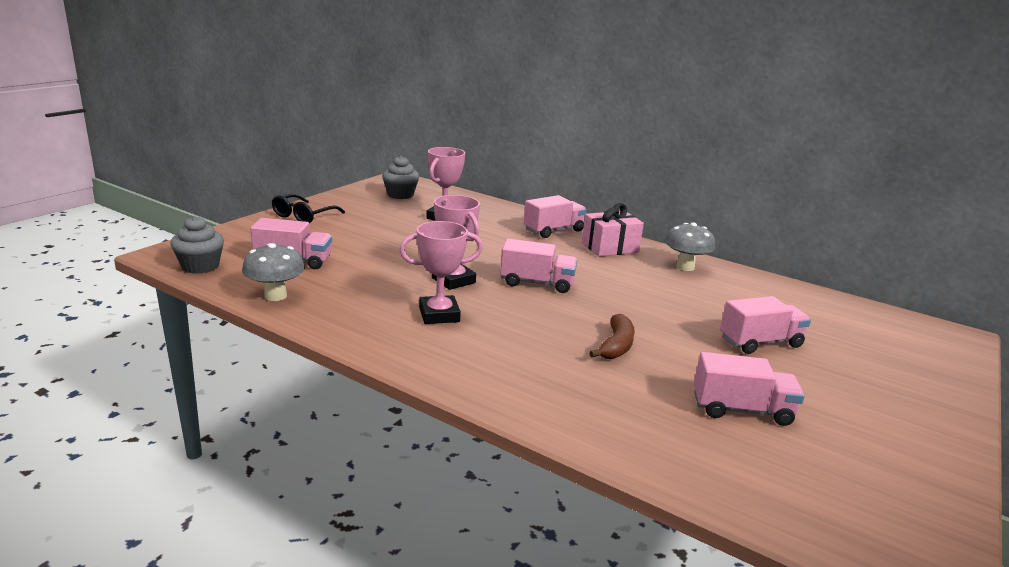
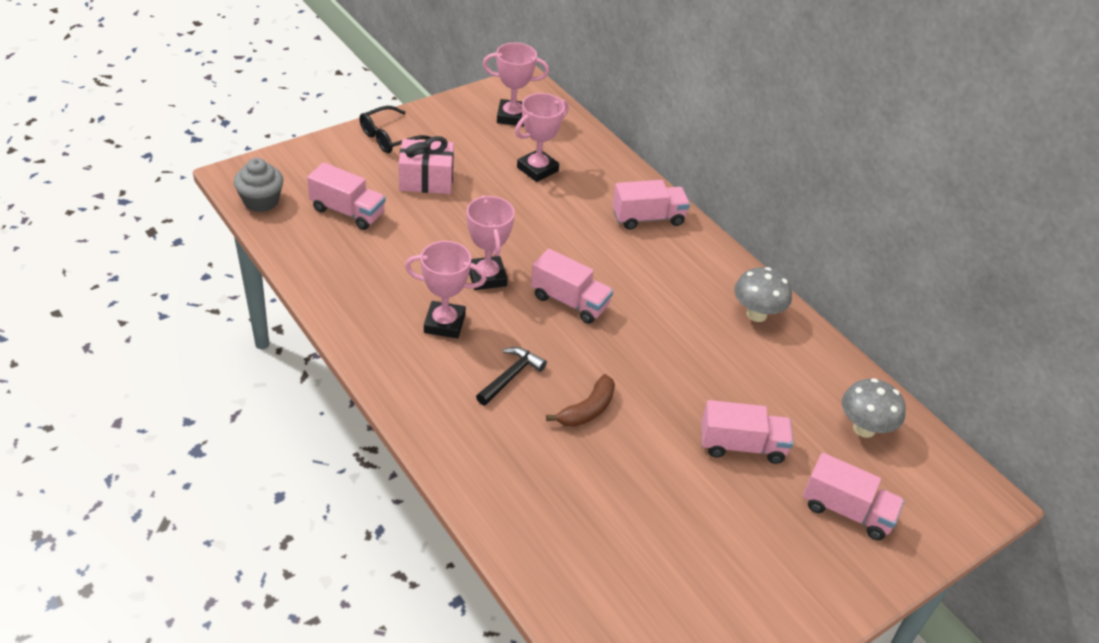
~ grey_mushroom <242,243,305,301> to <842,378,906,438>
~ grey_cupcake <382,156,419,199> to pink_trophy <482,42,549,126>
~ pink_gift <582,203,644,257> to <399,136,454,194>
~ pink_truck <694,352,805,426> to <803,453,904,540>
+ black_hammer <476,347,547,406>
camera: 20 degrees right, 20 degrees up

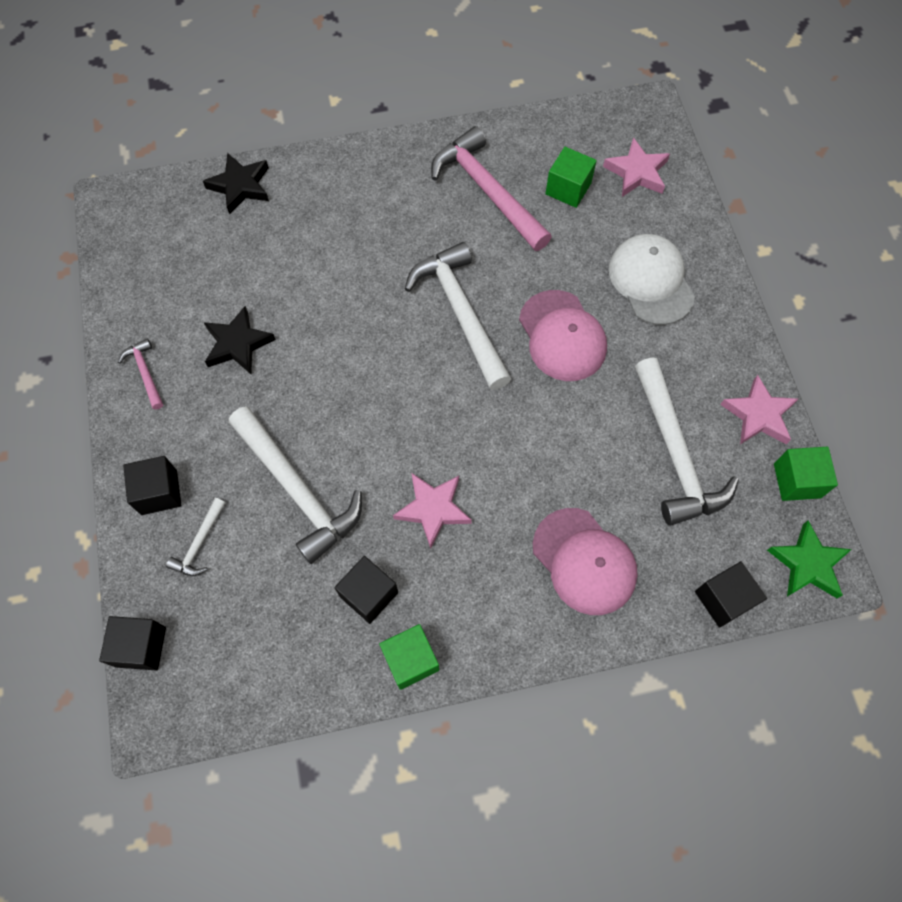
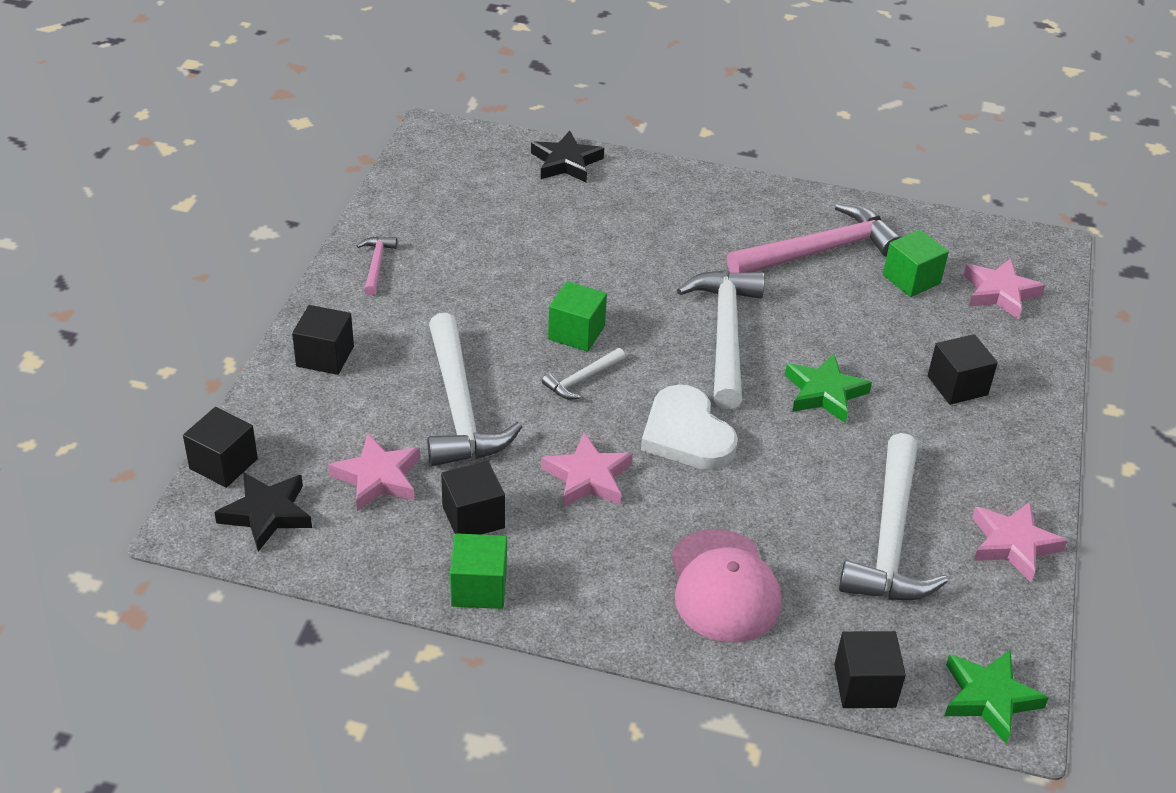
~ white_hammer <166,498,225,576> to <542,348,625,399>
~ black_star <203,306,276,374> to <214,472,312,552>
~ pink_hammer <431,126,552,251> = <727,203,901,273> 75 degrees clockwise
~ pink_cap <519,290,607,381> to green_star <785,354,872,423>
~ white_cap <609,234,695,325> to black_cube <927,334,998,405>
~ green_cube <774,446,838,501> to <548,281,607,352>
+ pink_star <328,434,420,511>
+ white_heart <641,384,738,470>
camera: 25 degrees right, 25 degrees down

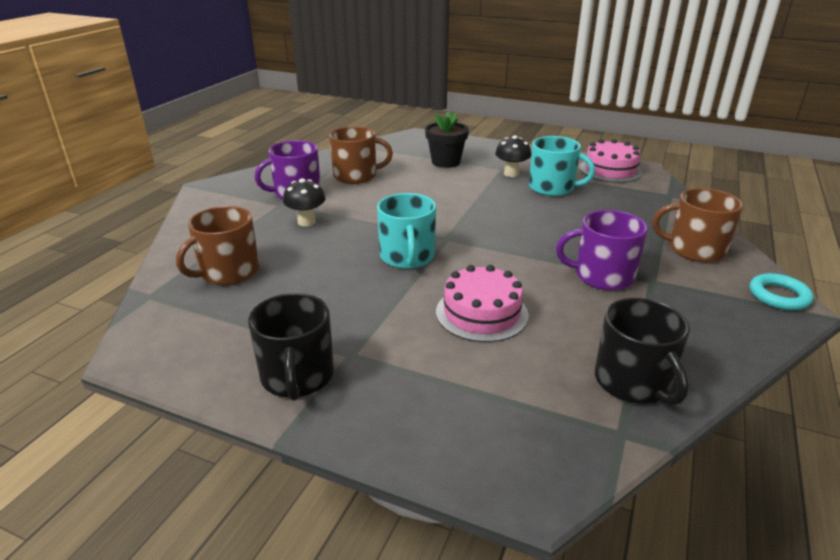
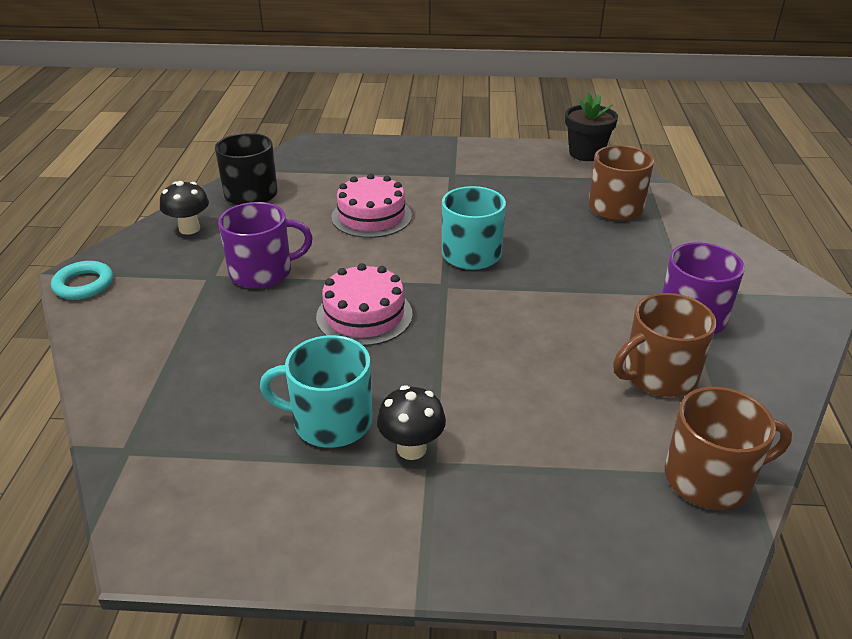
- black_mug <248,293,334,401>
~ black_mushroom <283,178,325,226> to <160,181,209,235>
~ black_flower_pot <425,111,469,168> to <565,93,618,161>
~ pink_cake <579,139,642,183> to <316,263,413,346>
~ brown_mug <652,188,743,262> to <665,387,792,510>
camera: 160 degrees right, 5 degrees up

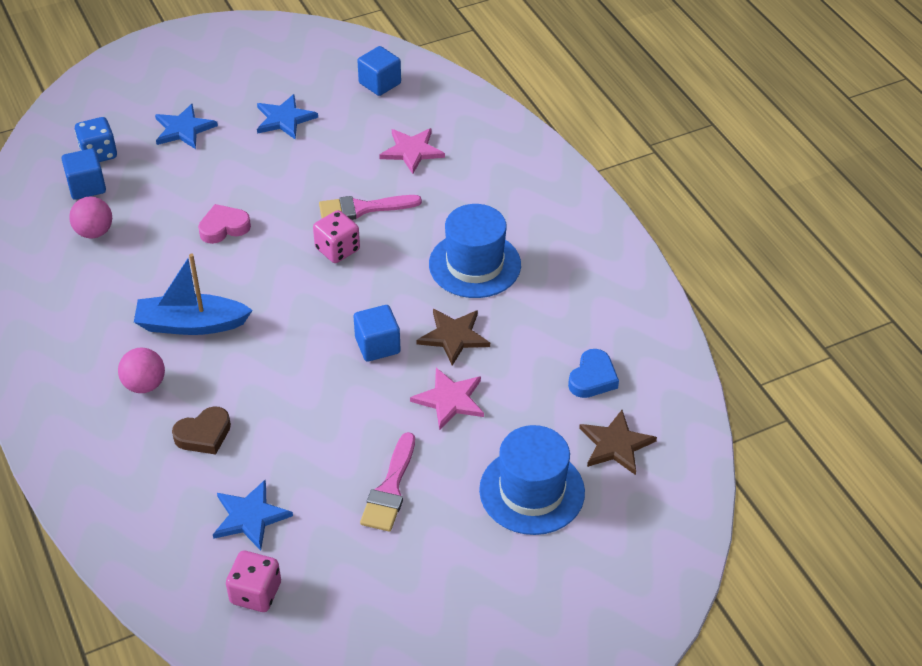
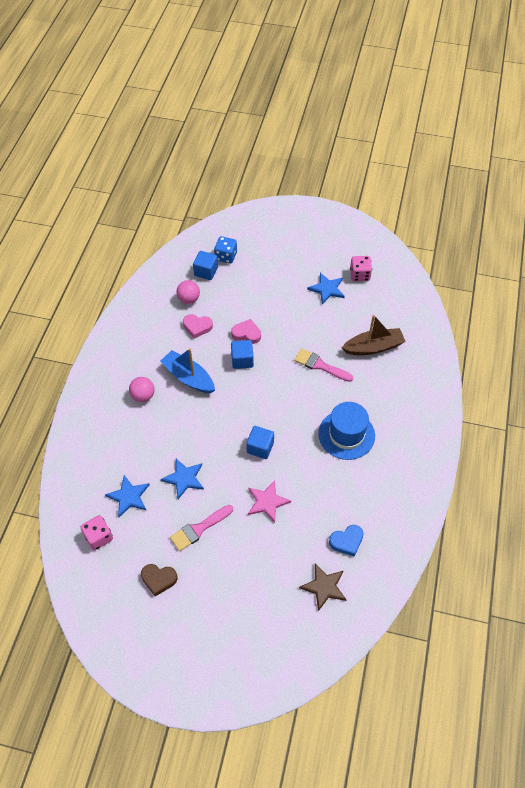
~ blue_star <155,104,218,149> to <161,458,204,499>
~ brown_heart <172,406,231,455> to <141,564,177,596>
~ pink_dice <313,210,360,263> to <350,256,372,281>
~ blue_cube <357,46,401,96> to <231,340,254,369>
~ pink_star <379,128,445,174> to brown_boat <342,315,406,355>
- brown_star <417,309,490,366>
- blue_hat <479,425,585,535>
+ pink_heart <183,314,213,339>
camera: 40 degrees right, 10 degrees up

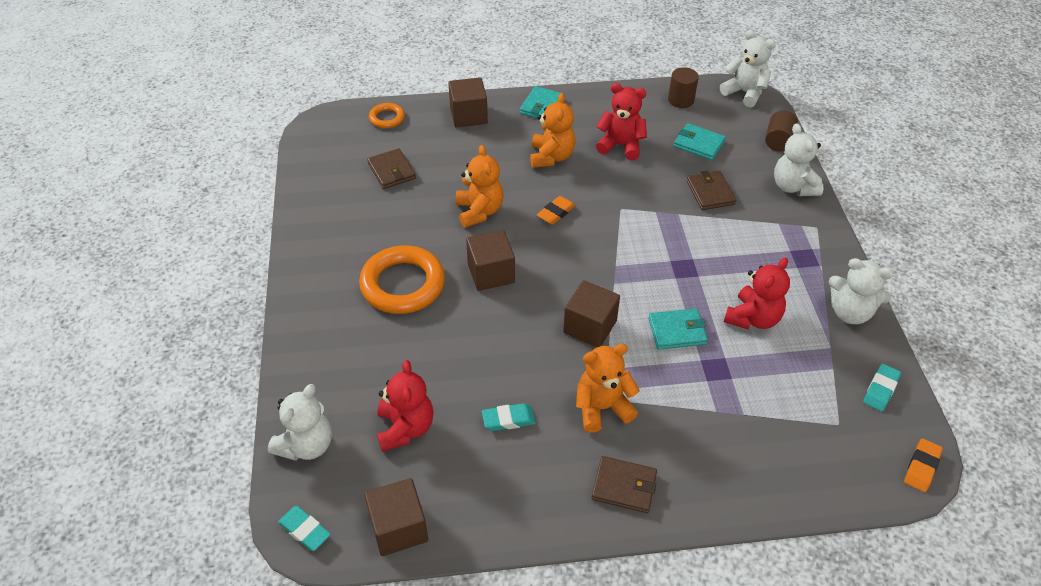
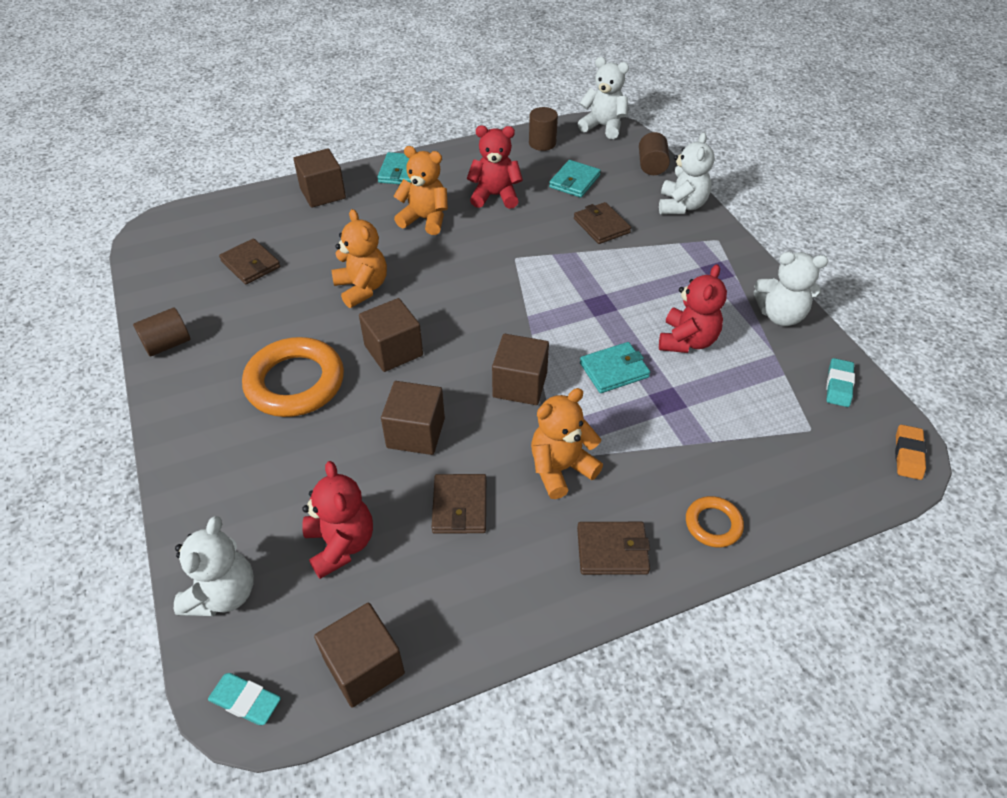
~ orange_ring <369,103,405,128> to <686,496,744,547>
~ turquoise_eraser <482,403,536,431> to brown_wallet <432,474,486,534>
~ orange_teddy_bear <530,93,576,168> = <393,146,448,235> 60 degrees counterclockwise
- orange_eraser <537,196,576,225>
~ turquoise_wallet <674,123,726,160> = <549,160,601,198> 75 degrees counterclockwise
~ white_teddy_bear <774,123,823,196> = <659,132,715,214> 135 degrees counterclockwise
+ brown_cylinder <133,308,190,356>
+ brown_cube <381,381,445,455>
camera: 15 degrees left, 0 degrees up

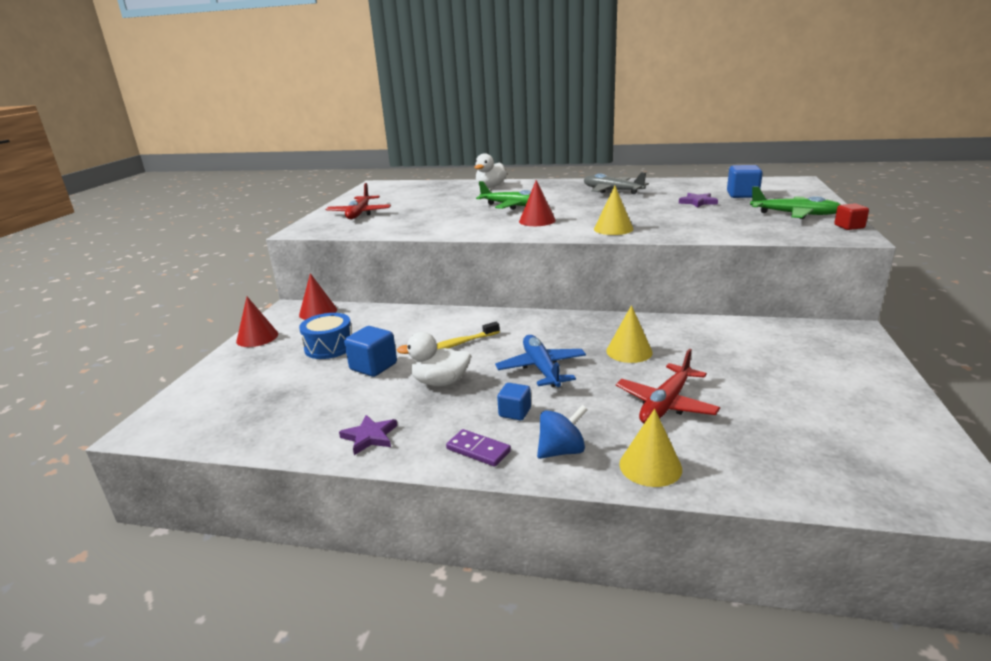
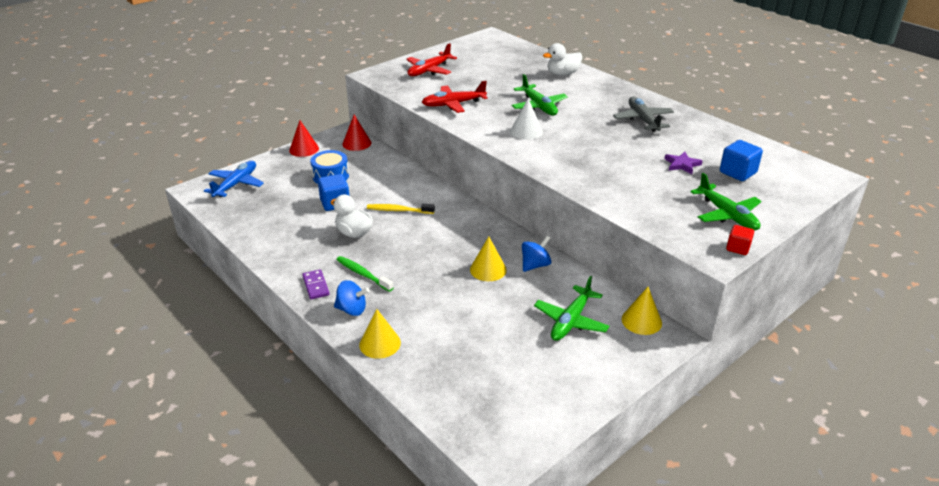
- purple_star <339,415,397,455>
~ blue_plane <495,335,586,387> to <204,161,264,197>
~ blue_cube <497,383,531,420> to green_toothbrush <336,256,393,292>
~ red_cone <519,180,556,226> to white_cone <510,98,543,140>
~ yellow_cone <594,186,634,235> to <622,287,662,335>
~ red_plane <616,349,720,423> to <422,81,488,113>
+ blue_spinning_top <522,236,552,272>
+ green_plane <534,276,610,341>
camera: 35 degrees right, 10 degrees up

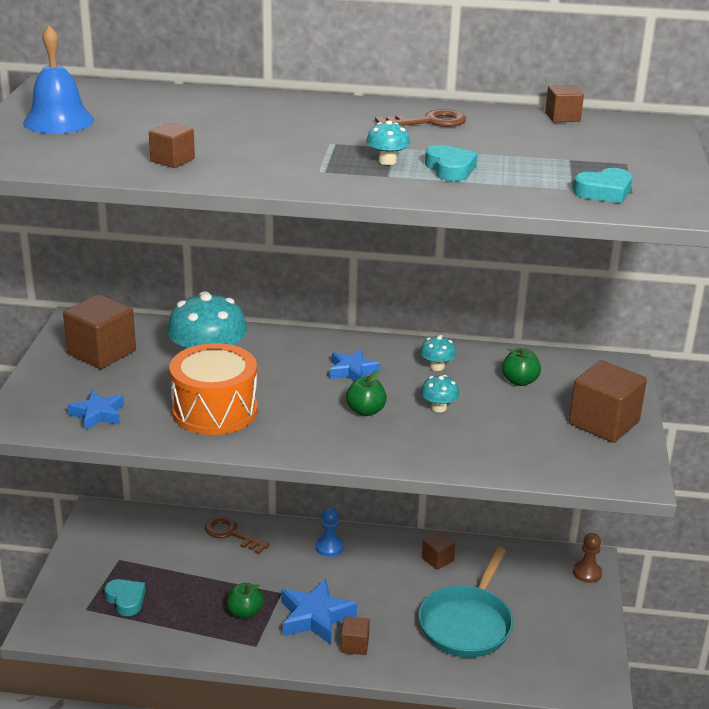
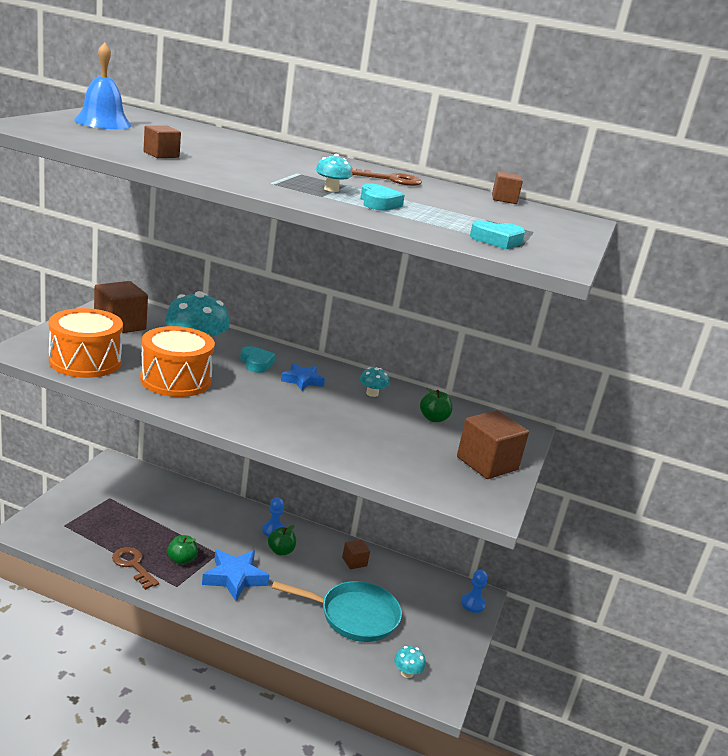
~ blue_star <68,390,124,430> to orange_drum <49,308,123,378>
~ turquoise_heart <104,579,146,616> to <240,346,275,373>
~ brown_key <205,517,270,554> to <112,547,159,590>
- brown_cube <341,617,370,655>
~ green_apple <346,370,387,416> to <268,525,296,555>
~ turquoise_pan <419,547,513,657> = <272,581,402,642> 120 degrees counterclockwise
~ turquoise_mushroom <421,375,459,412> to <394,646,426,678>
~ brown_pawn <573,533,602,583> to blue_pawn <461,570,488,613>
camera: 10 degrees right, 5 degrees down

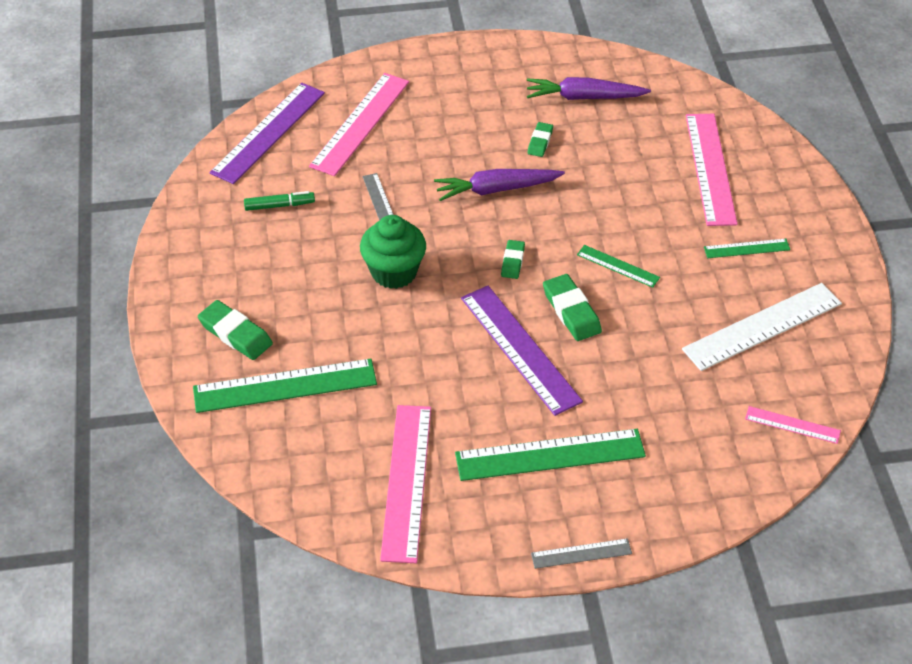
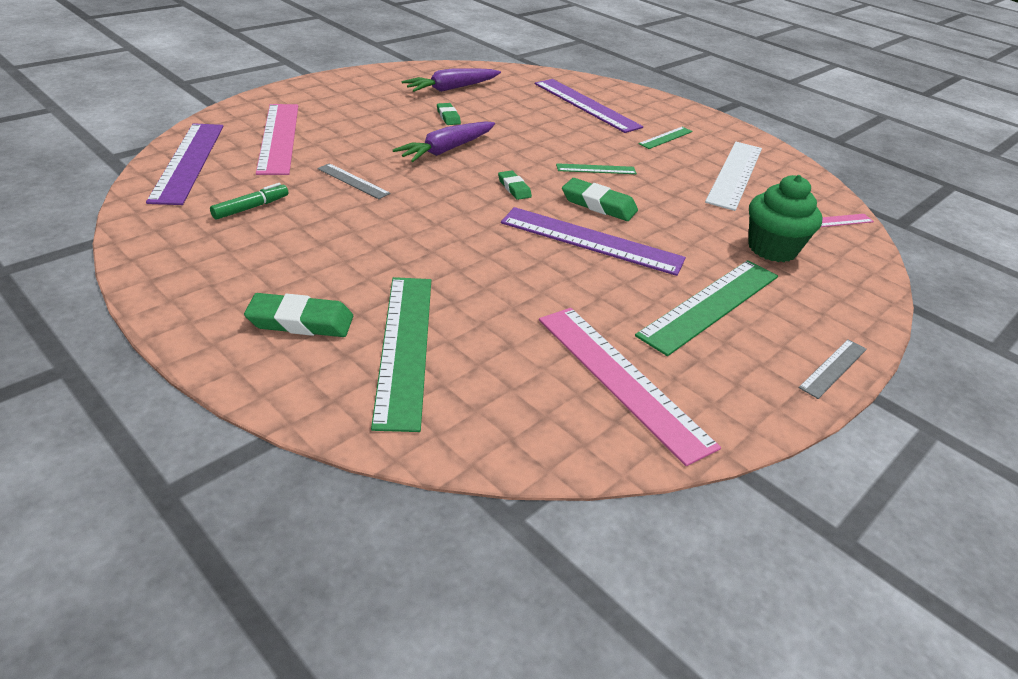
~ green_ruler <193,359,377,413> = <371,277,431,432> 45 degrees counterclockwise
~ green_cupcake <360,215,426,289> to <748,175,823,262>
~ pink_ruler <686,114,738,226> to purple_ruler <535,79,643,133>
camera: 40 degrees left, 10 degrees down

